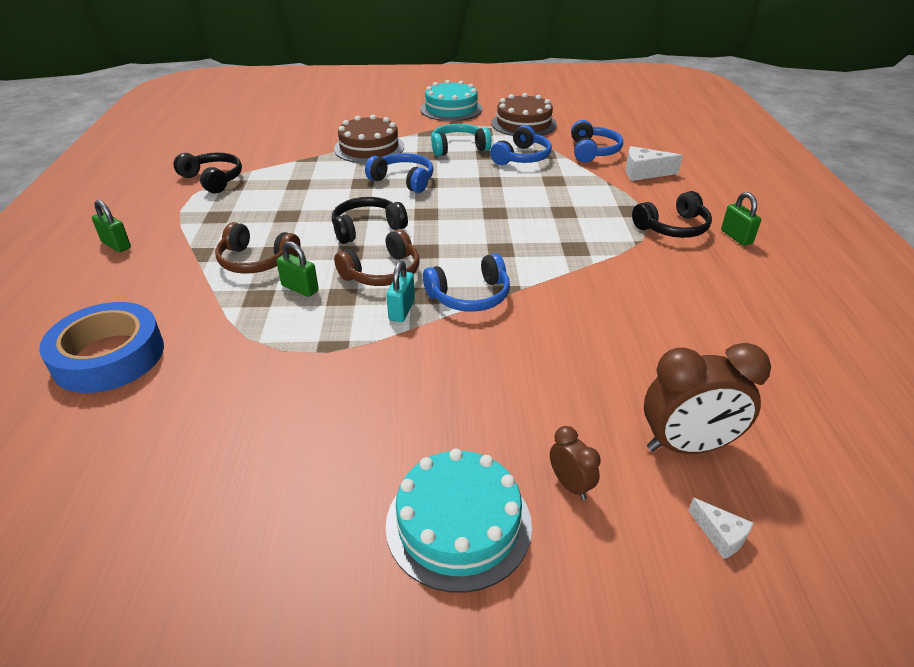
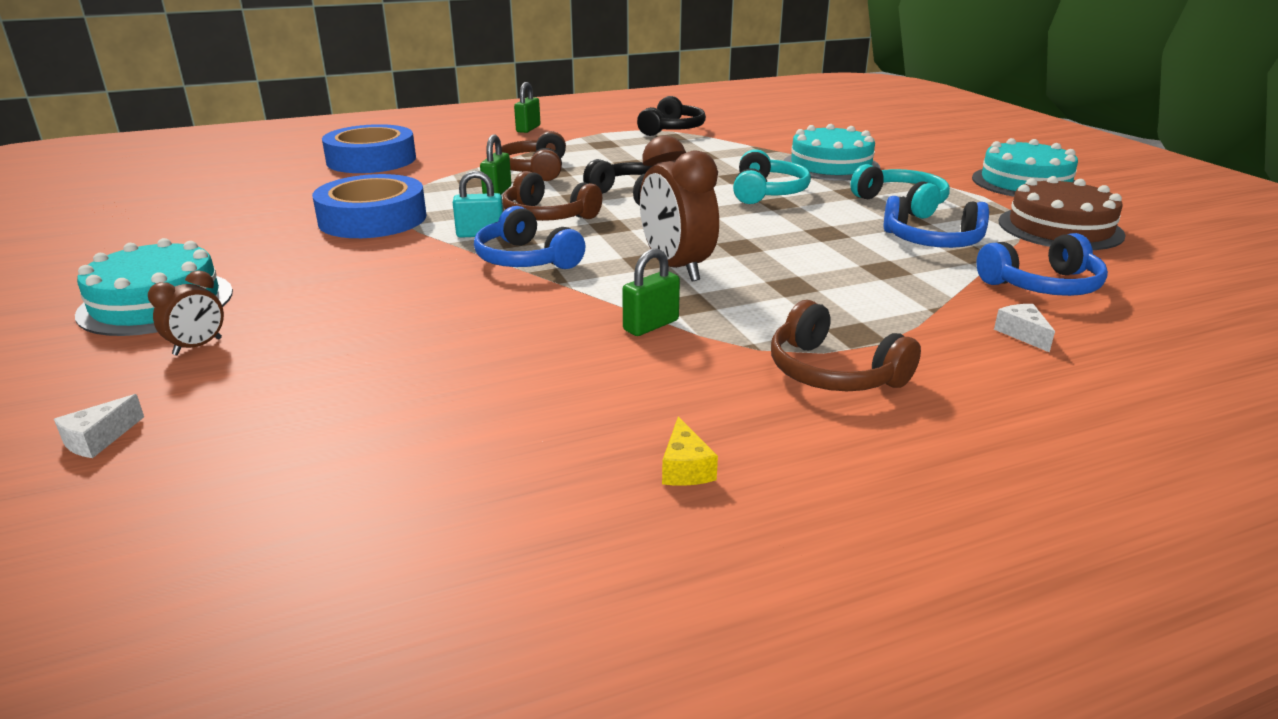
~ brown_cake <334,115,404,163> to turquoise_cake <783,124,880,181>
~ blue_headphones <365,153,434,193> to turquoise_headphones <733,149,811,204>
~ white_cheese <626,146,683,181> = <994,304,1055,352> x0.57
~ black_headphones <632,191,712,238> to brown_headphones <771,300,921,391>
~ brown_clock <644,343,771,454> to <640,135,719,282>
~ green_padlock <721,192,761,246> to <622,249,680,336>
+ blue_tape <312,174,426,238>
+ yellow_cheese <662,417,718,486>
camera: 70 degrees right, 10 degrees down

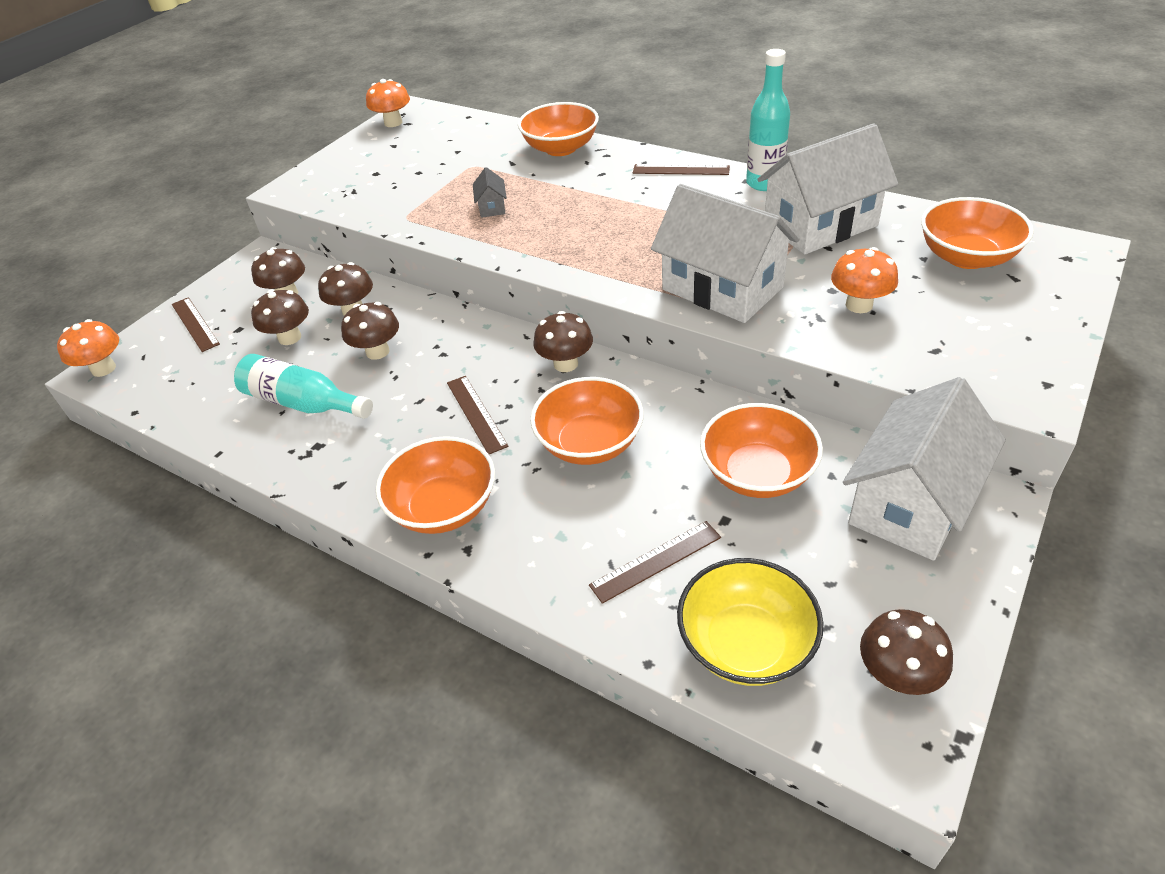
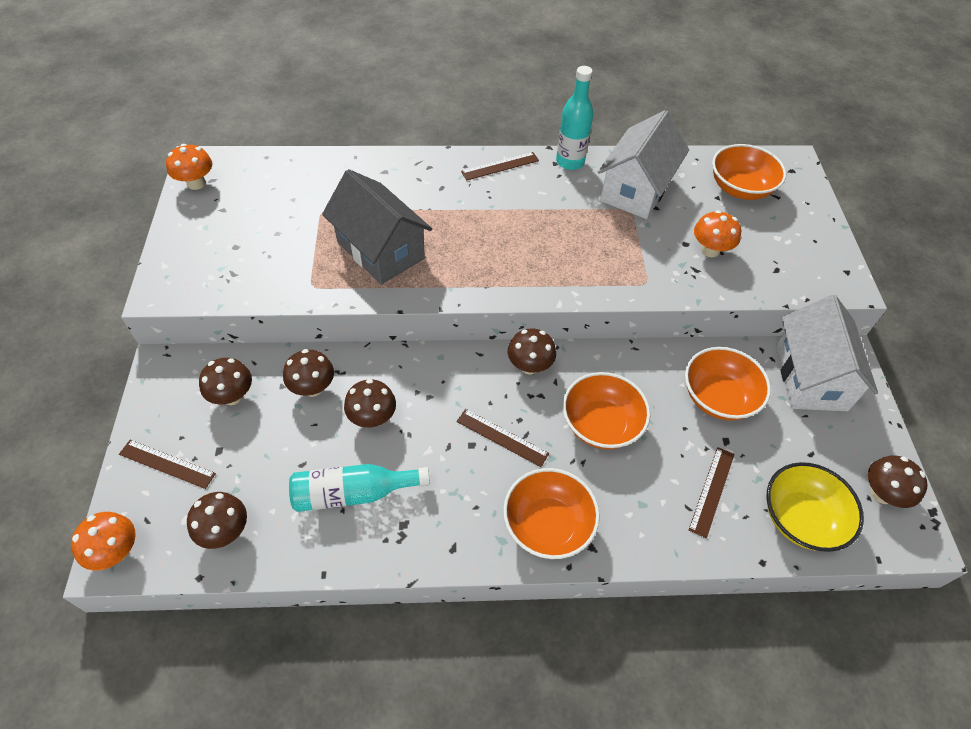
~ brown_mushroom <251,290,309,345> to <187,492,247,549>
~ grey_house <473,167,507,218> = <322,169,432,285> x2.46
- orange_bowl <518,102,599,156>
- white_house <651,184,799,323>
camera: 40 degrees left, 10 degrees up

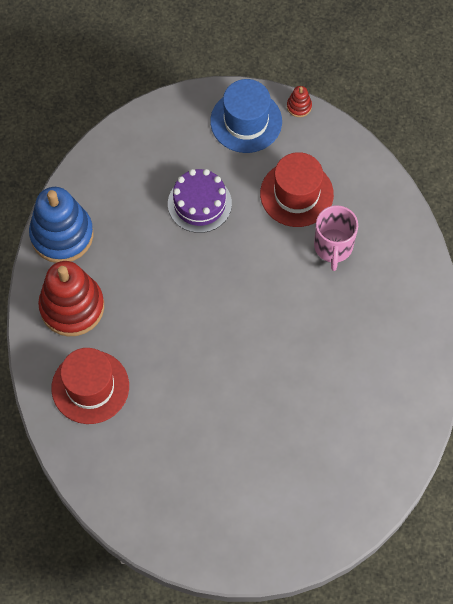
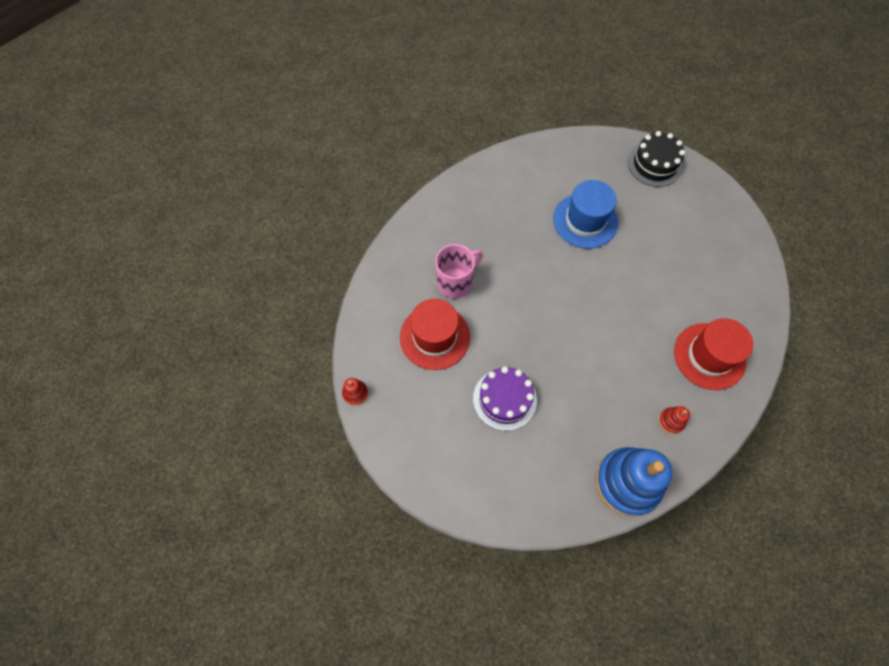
~ red_stacking_toy <38,261,104,336> = <659,406,690,434> x0.41
~ blue_hat <210,79,282,153> to <553,180,618,249>
+ black_cake <628,131,685,187>
camera: 130 degrees left, 0 degrees up

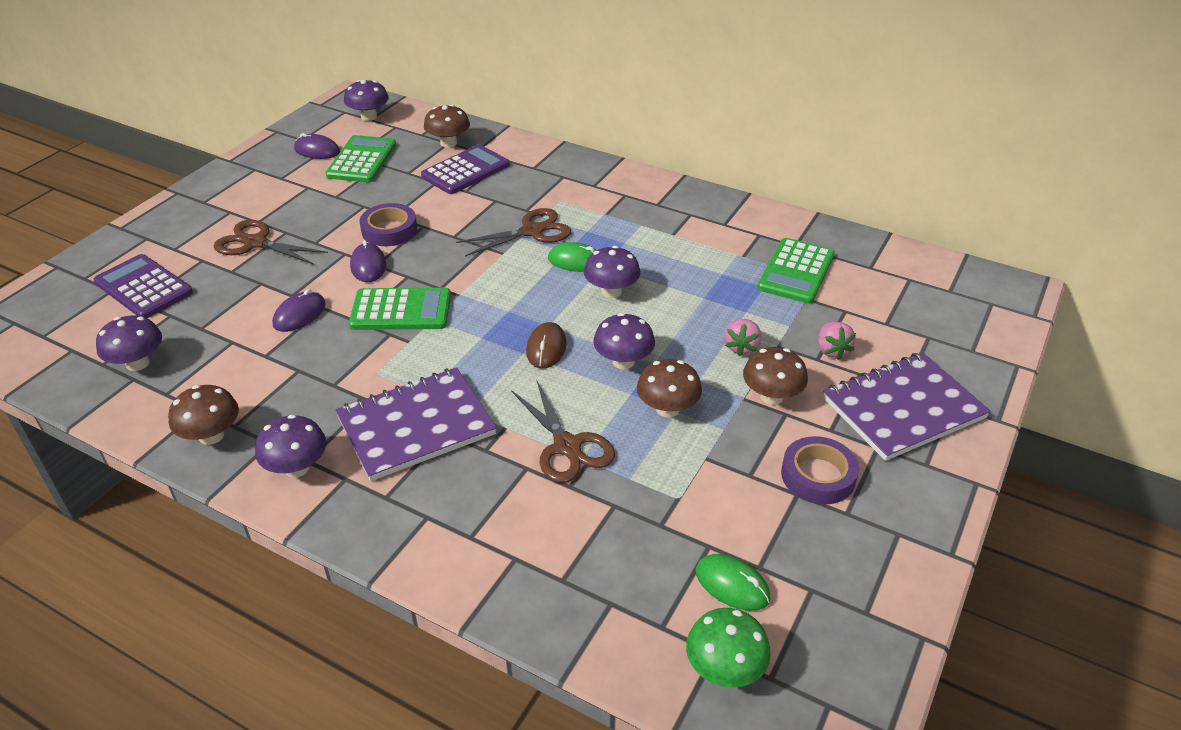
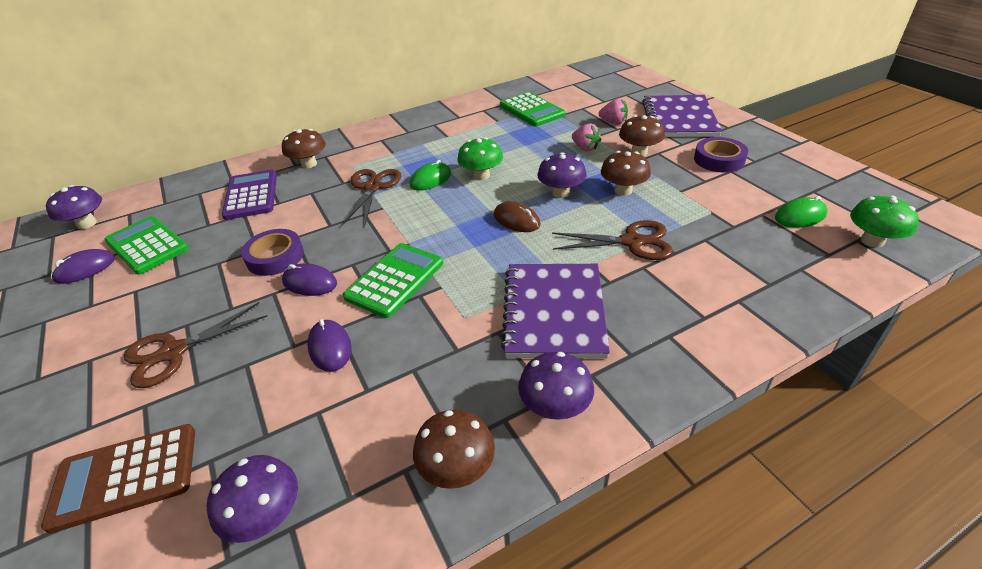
~ purple_calculator <94,254,193,318> to brown_calculator <41,424,195,534>
~ brown_mushroom <424,104,470,148> to <282,129,326,168>
~ purple_mushroom <584,246,640,298> to green_mushroom <457,137,503,180>
camera: 55 degrees left, 0 degrees up

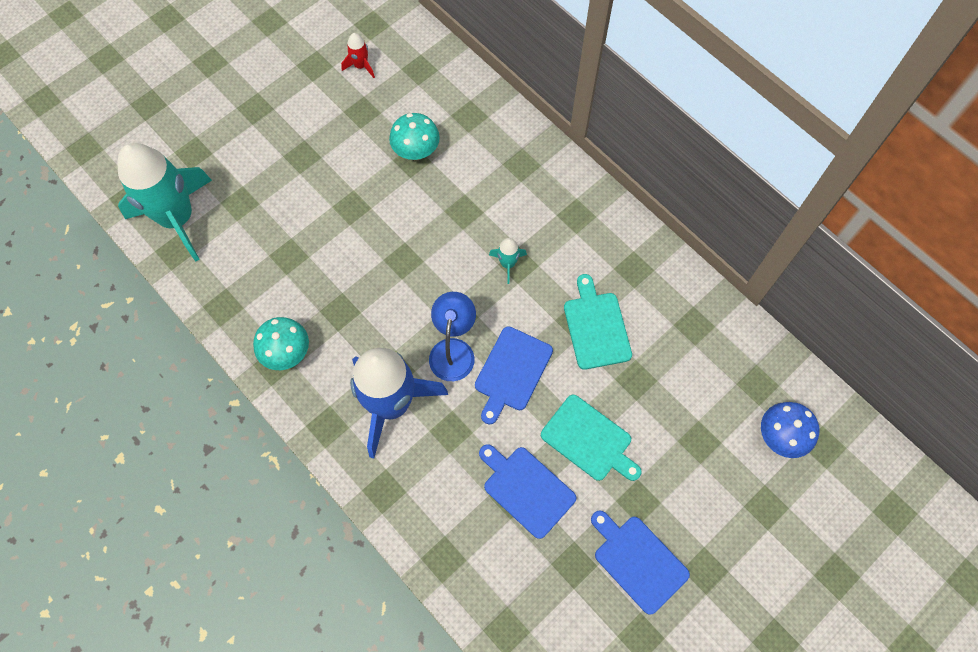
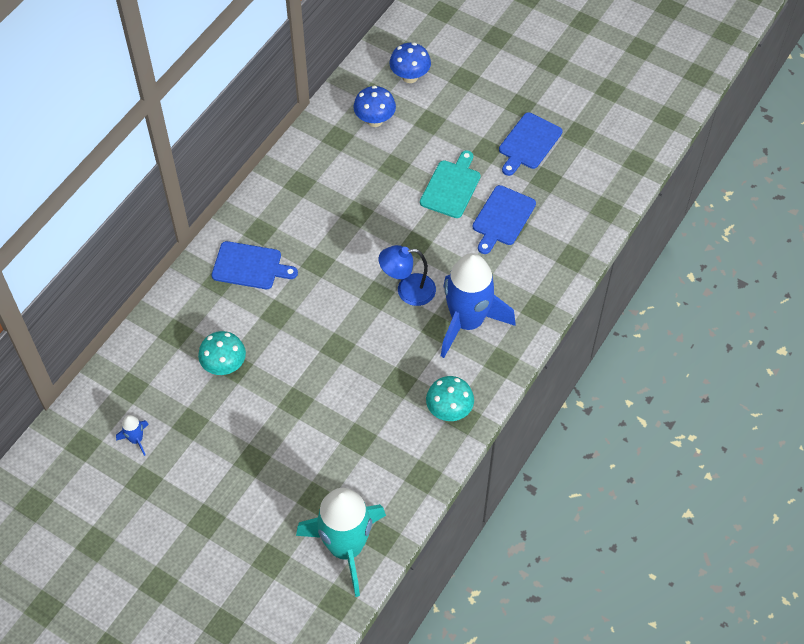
~ red_rocket <341,33,375,78> to blue_rocket <116,415,149,456>
~ blue_cutting_board <475,326,553,425> to <212,241,298,289>
- turquoise_rocket <489,238,527,284>
- turquoise_cutting_board <564,274,632,370>
+ blue_mushroom <353,86,396,127>
camera: 105 degrees left, 10 degrees down

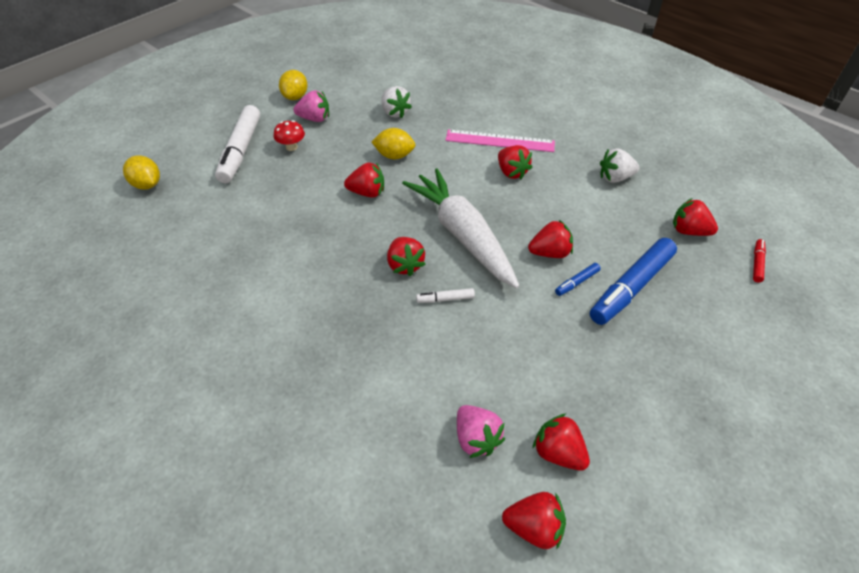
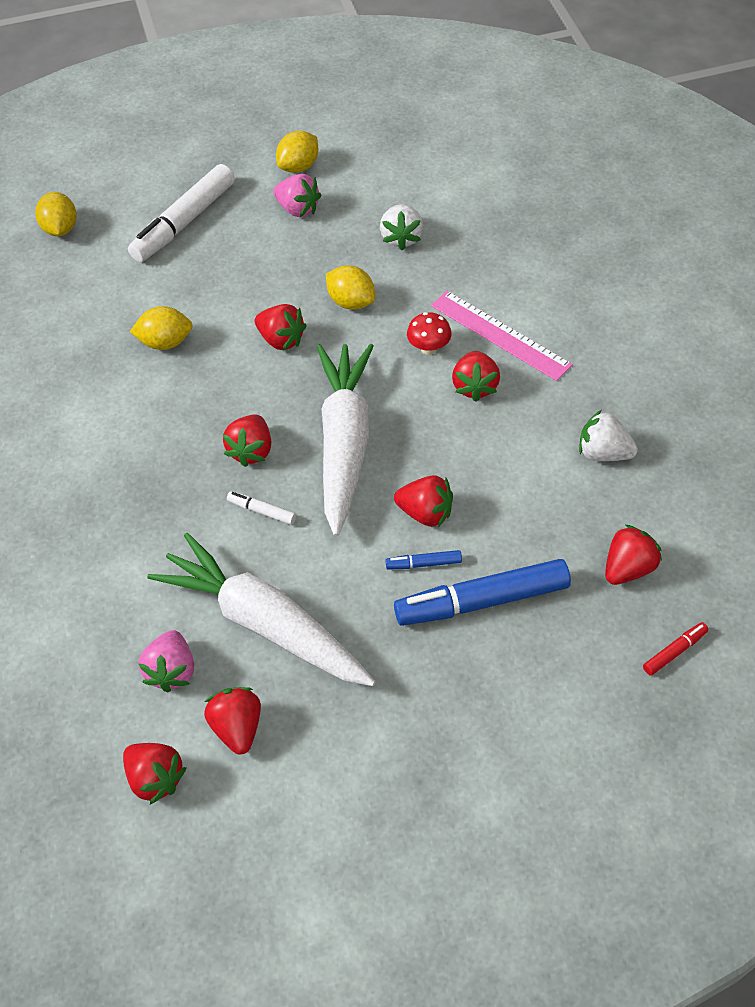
~ red_mushroom <273,120,305,151> to <407,312,452,355>
~ red_strawberry <673,198,718,236> = <605,524,662,585> 75 degrees clockwise
+ yellow_lemon <130,306,193,350>
+ white_carrot <147,533,376,686>
camera: 35 degrees right, 5 degrees up

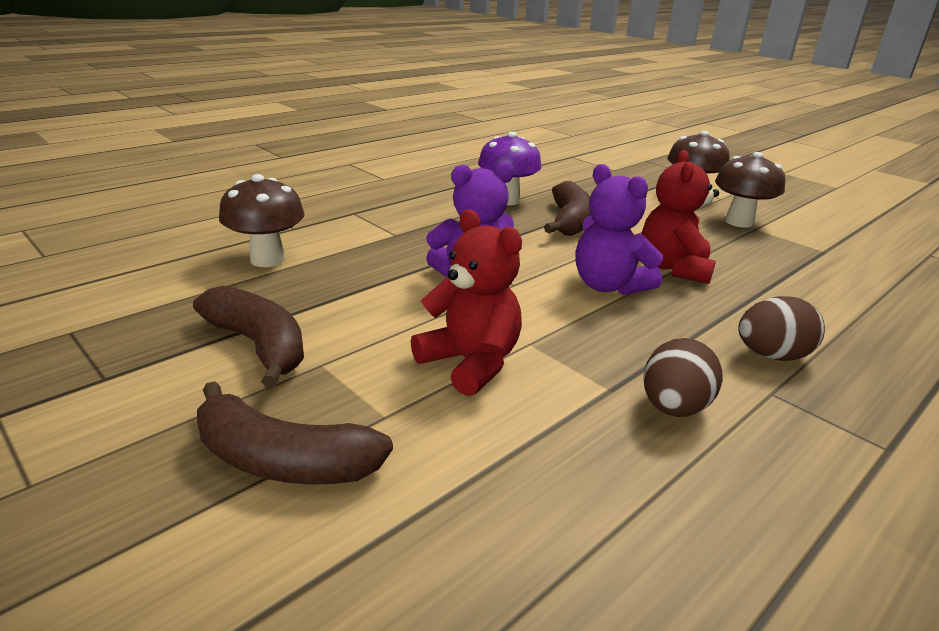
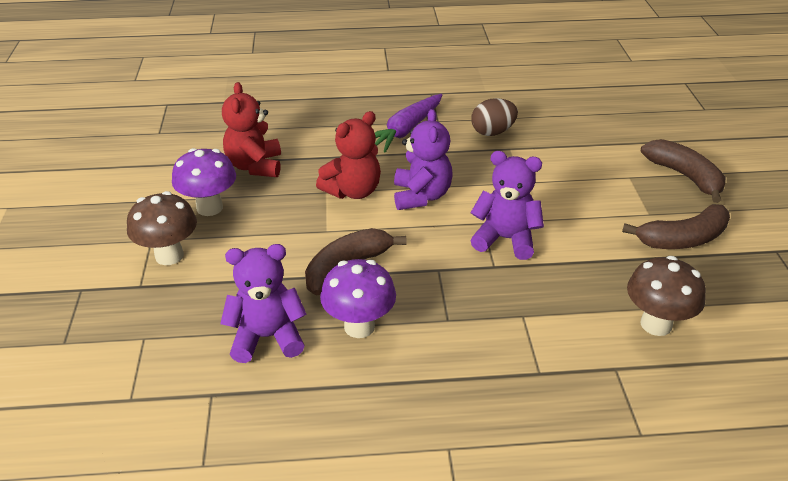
~ brown_banana <193,286,304,388> = <622,204,730,249> 105 degrees counterclockwise
~ red_teddy_bear <411,210,522,396> to <222,82,281,177>
~ brown_mushroom <715,152,785,228> to purple_mushroom <172,148,236,216>
~ brown_egg <738,296,825,361> to purple_carrot <375,94,442,153>
+ purple_teddy_bear <220,244,307,363>
camera: 140 degrees left, 10 degrees up

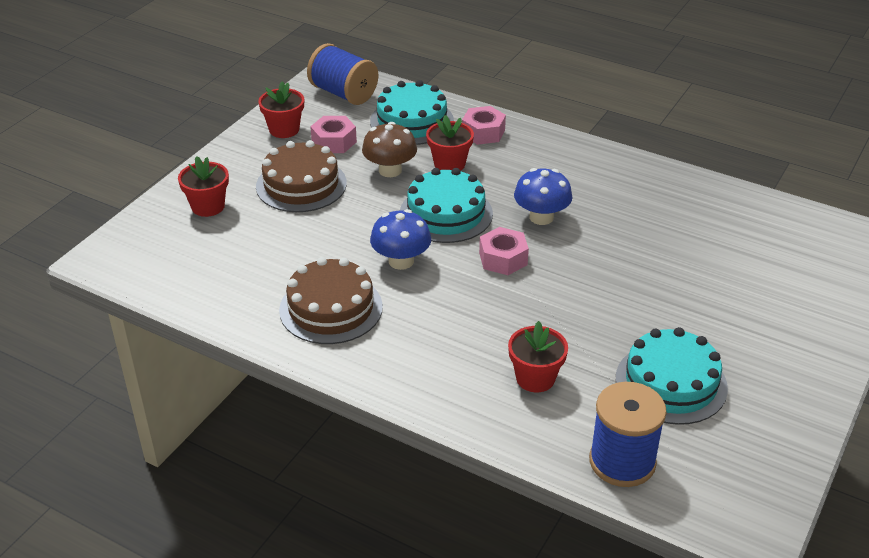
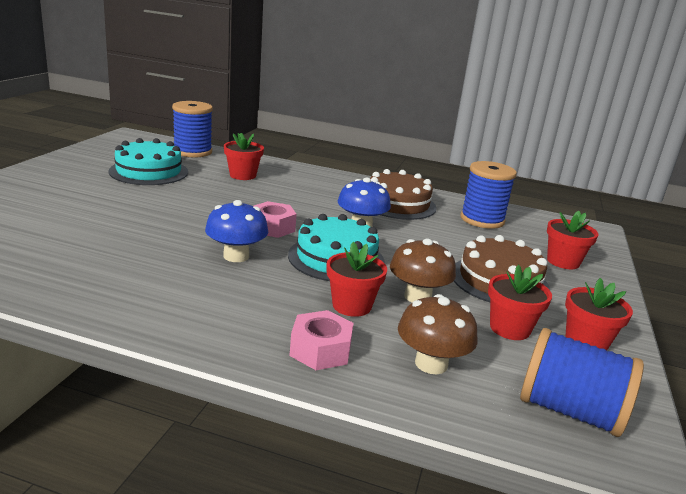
~ pink_nut <310,116,357,153> to red_flower_pot <488,265,552,340>
~ turquoise_cake <370,80,454,145> to brown_mushroom <398,294,478,374>
+ blue_spool <460,161,517,229>
camera: 165 degrees right, 15 degrees down

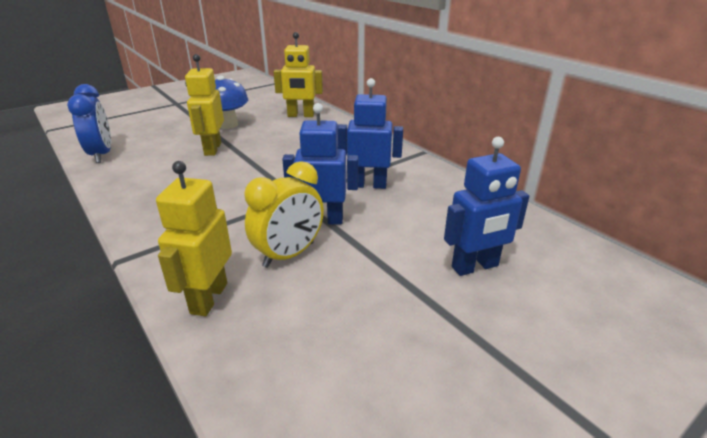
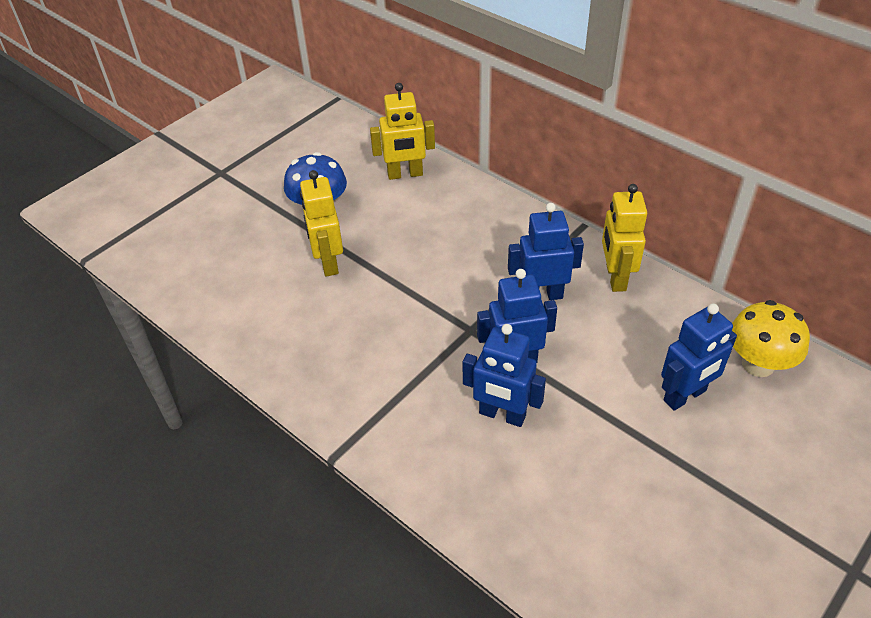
- blue_clock <67,84,111,163>
~ yellow_robot <156,161,232,316> to <602,184,647,292>
~ yellow_clock <245,161,324,268> to blue_robot <463,324,546,427>
+ yellow_mushroom <732,300,810,377>
camera: 10 degrees left, 15 degrees up

